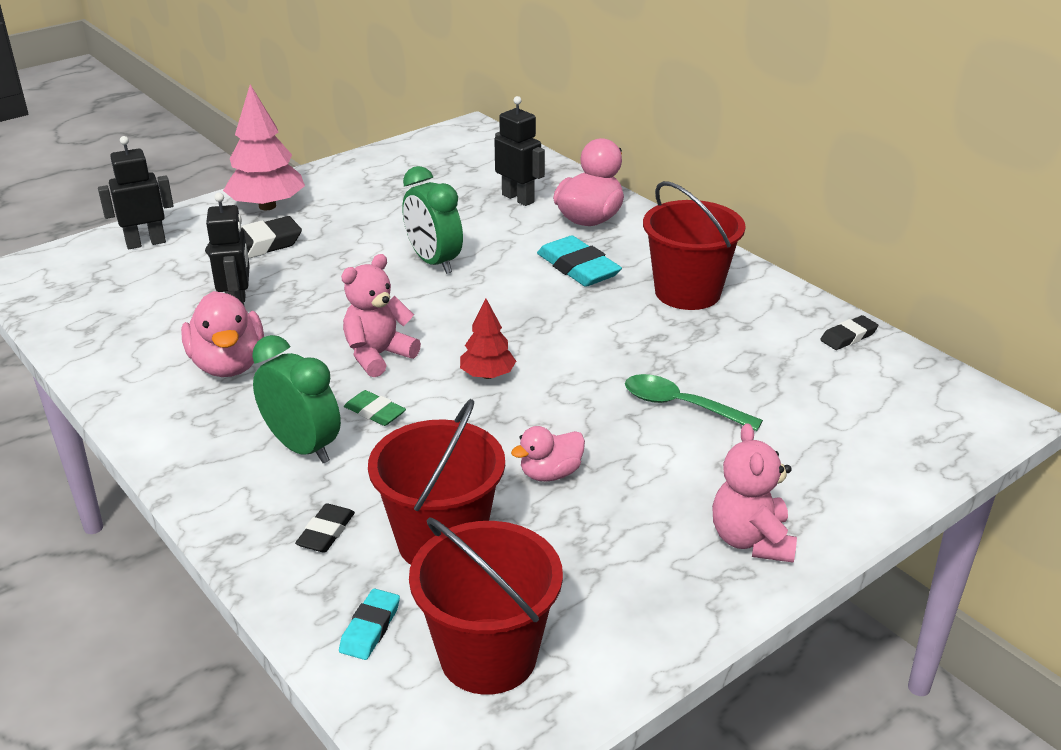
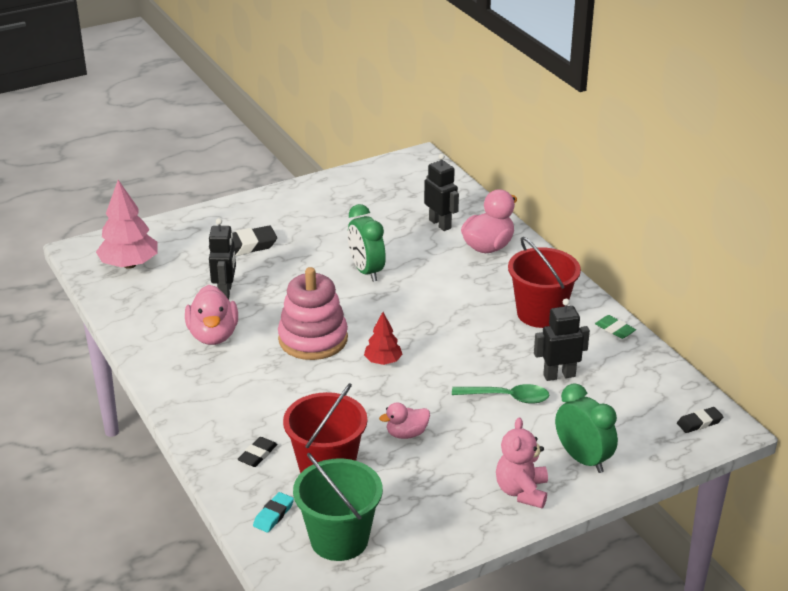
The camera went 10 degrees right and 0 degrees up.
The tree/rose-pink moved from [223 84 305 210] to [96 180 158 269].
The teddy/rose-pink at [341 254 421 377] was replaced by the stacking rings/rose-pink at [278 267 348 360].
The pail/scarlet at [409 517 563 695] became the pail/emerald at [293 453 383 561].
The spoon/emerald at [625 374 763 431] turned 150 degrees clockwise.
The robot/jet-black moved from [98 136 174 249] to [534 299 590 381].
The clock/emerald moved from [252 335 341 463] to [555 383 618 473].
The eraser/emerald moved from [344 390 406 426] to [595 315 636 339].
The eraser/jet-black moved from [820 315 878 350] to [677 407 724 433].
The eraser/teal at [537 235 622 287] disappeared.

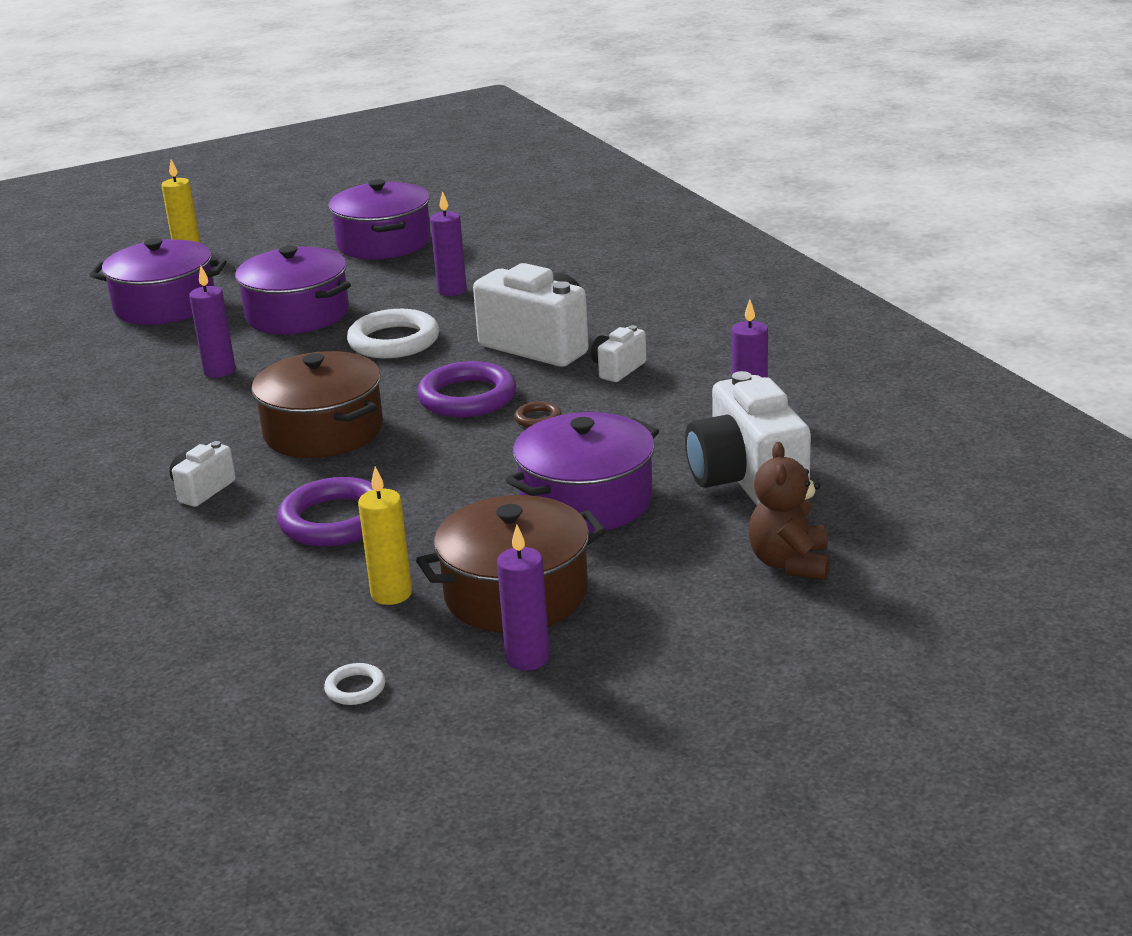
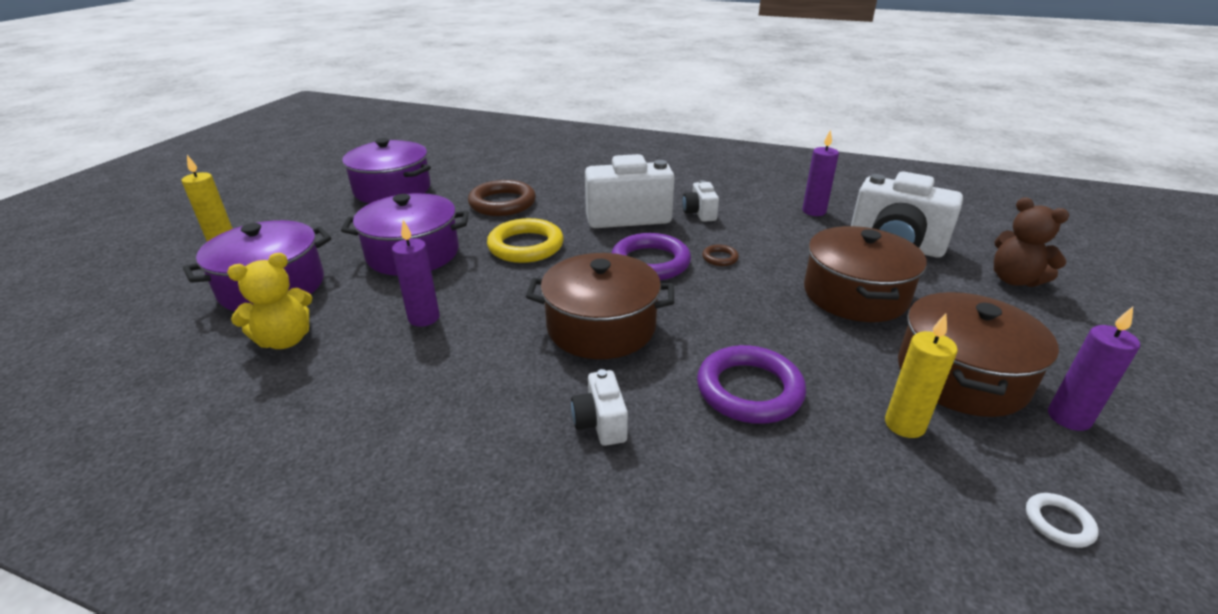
The camera went 45 degrees left and 5 degrees up.
The teddy/golden at [227 253 312 349] appeared.
The candle/purple at [430 191 467 296] was replaced by the torus/brown at [468 180 536 216].
The torus/snow-white at [347 309 439 358] became the torus/golden at [487 218 564 263].
The pot/purple at [506 412 659 533] became the pot/brown at [804 226 927 322].

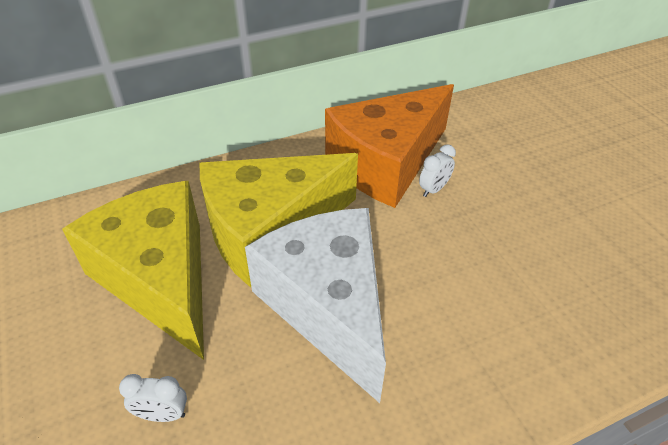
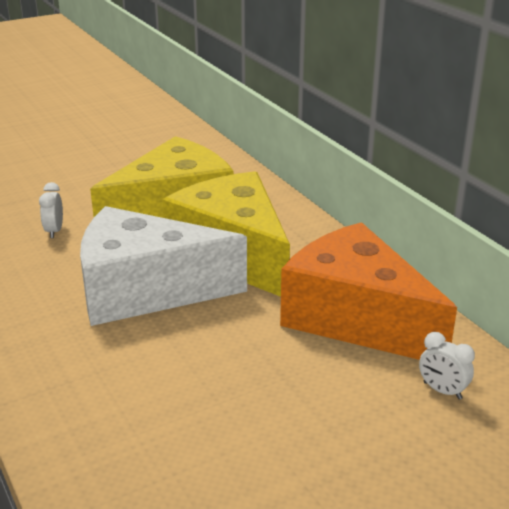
The camera went 85 degrees right and 15 degrees down.
The cheese/snow-white at [245 208 386 403] turned 150 degrees counterclockwise.
The clock/snow-white moved from [419 144 456 197] to [419 332 475 400].

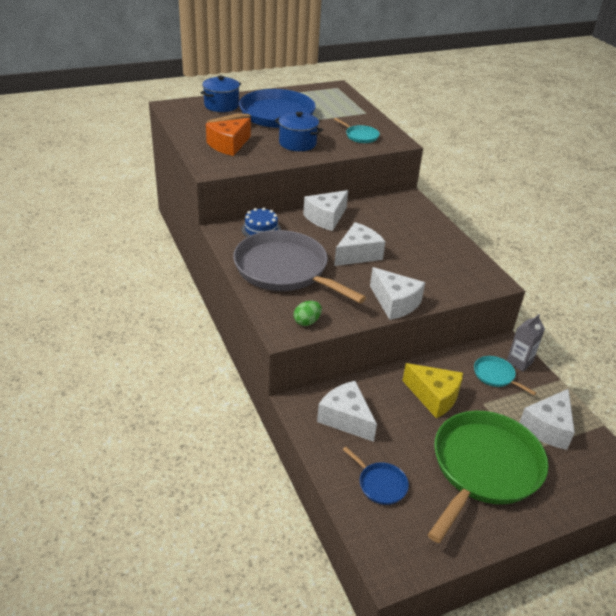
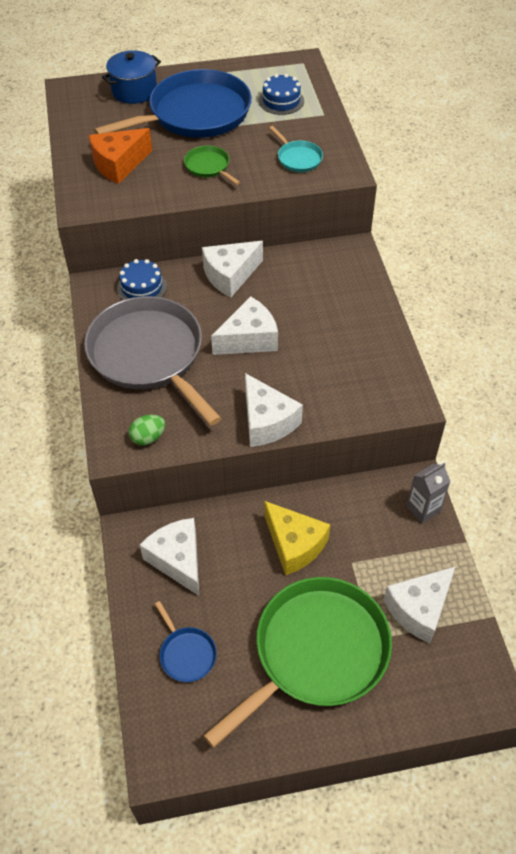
The camera went 15 degrees right and 15 degrees up.
The pot/cobalt at [275 112 323 151] was replaced by the pan/emerald at [184 145 240 185].
The cake/cobalt at [259 74 304 115] appeared.
The pan/teal at [474 356 536 395] disappeared.

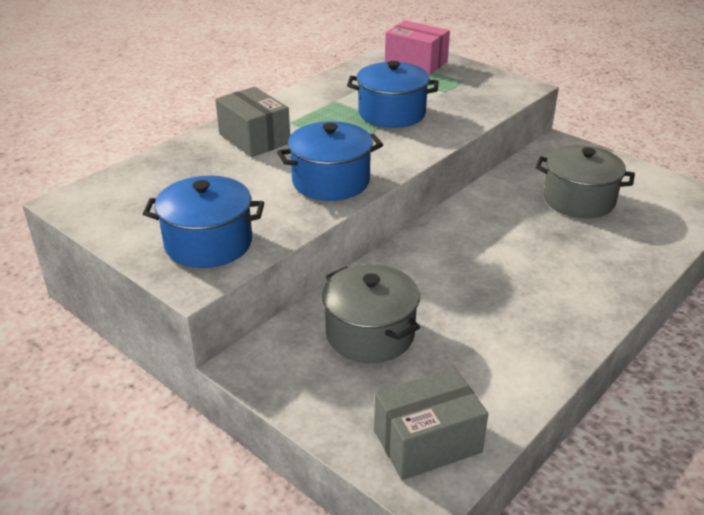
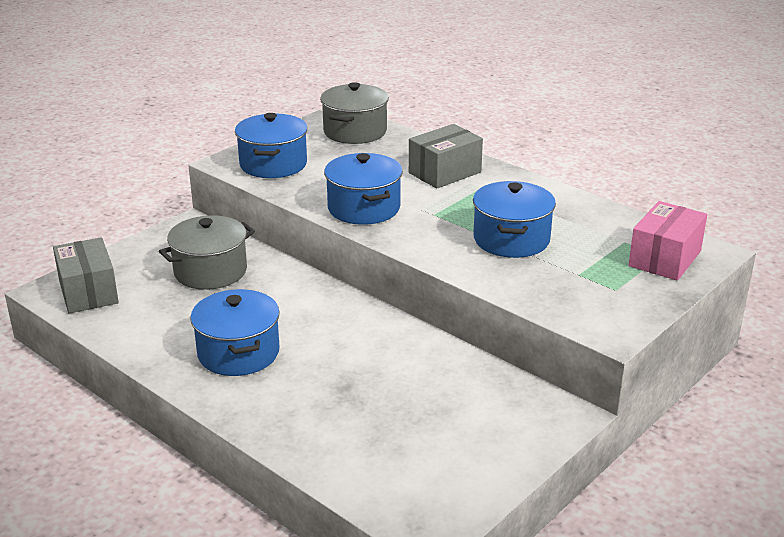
The camera went 90 degrees right and 5 degrees down.
The pot/cobalt at [190 289 280 376] appeared.
The pot/gray moved from [536 145 635 218] to [320 82 389 144].

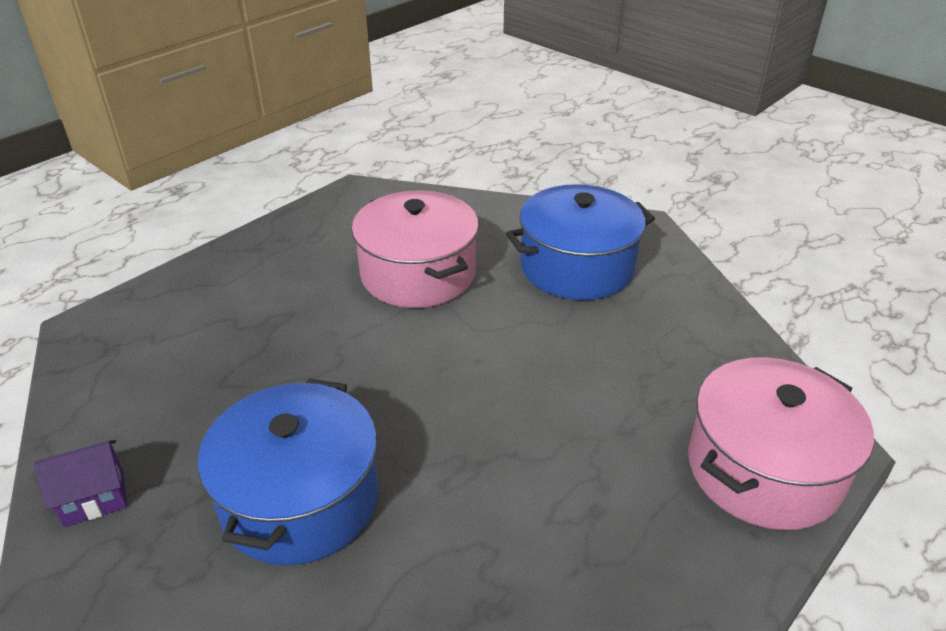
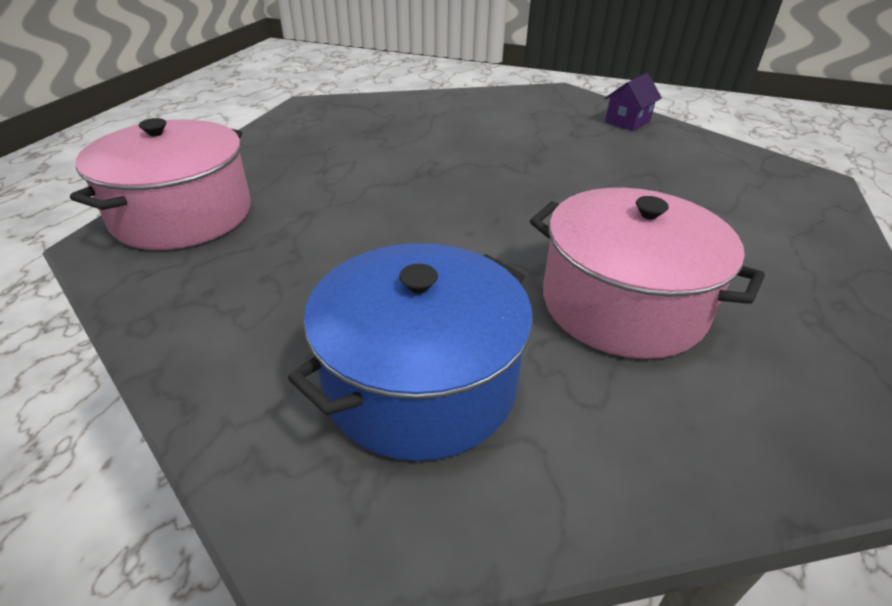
The camera went 155 degrees right and 0 degrees up.
The pot/cobalt at [198 378 378 565] disappeared.

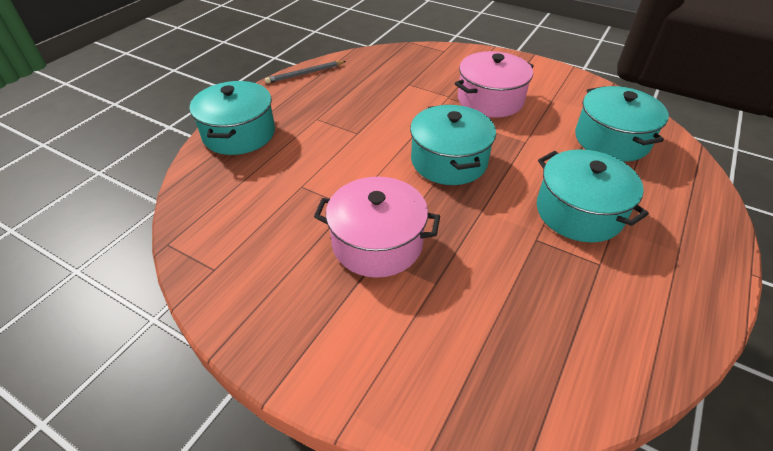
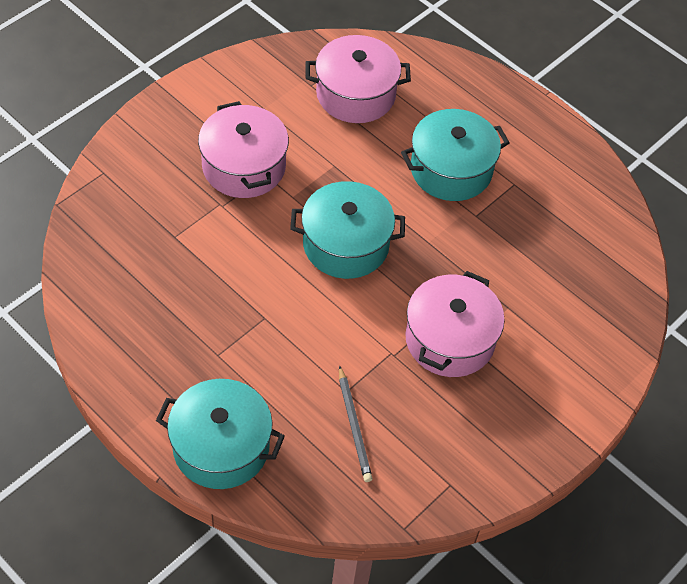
The camera went 80 degrees left and 10 degrees up.
The pot/teal at [575 86 669 162] became the pot/rose-pink at [306 35 411 123].
The wooden pencil/gray moved from [265 61 346 84] to [339 365 373 482].

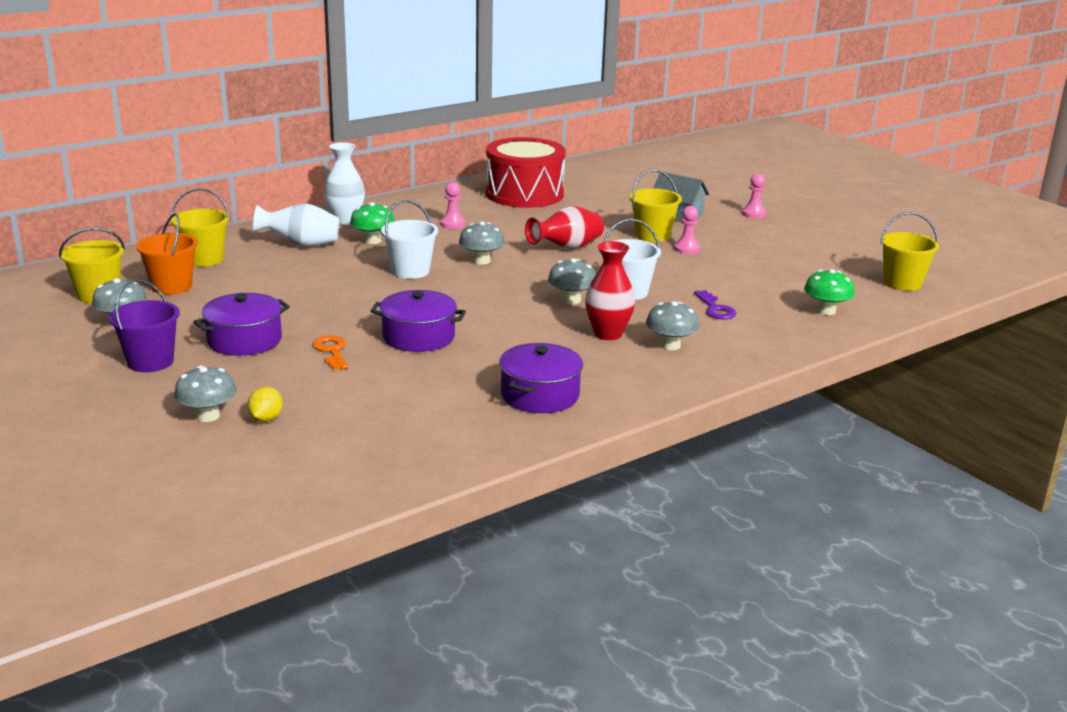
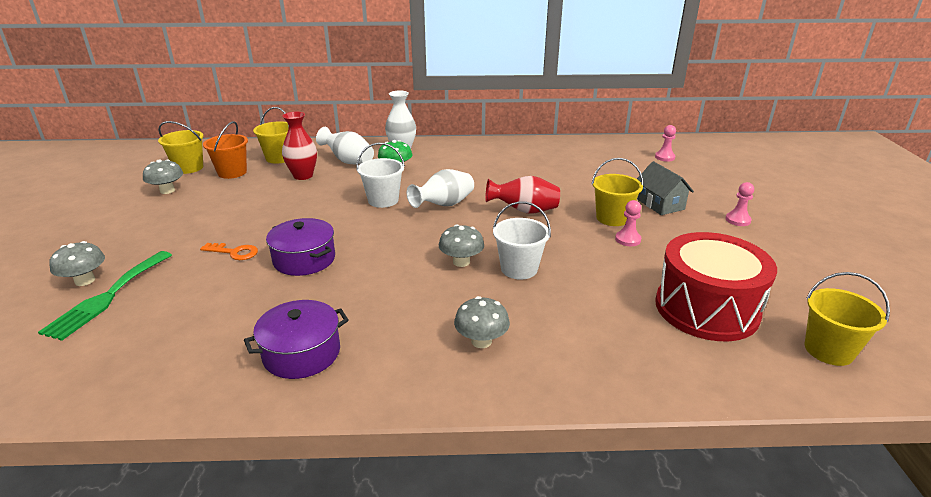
The camera went 35 degrees right and 5 degrees up.
The lemon/golden at [247 387 283 422] was replaced by the fork/emerald at [38 251 172 341].
The key/orange-coloured at [313 335 348 370] turned 90 degrees clockwise.
The vase/scarlet moved from [585 241 635 340] to [282 112 317 180].
The fungus/gray at [459 221 505 265] was replaced by the vase/snow-white at [407 169 474 208].
The game pawn/rose-pink moved from [440 182 465 229] to [655 125 676 161].
The toy drum/scarlet moved from [486 137 565 208] to [655 232 777 341].
The pail/purple at [109 279 180 372] disappeared.
The pot/purple at [194 293 290 356] disappeared.
The key/purple at [694 290 737 319] disappeared.
The fungus/emerald at [804 269 855 315] disappeared.

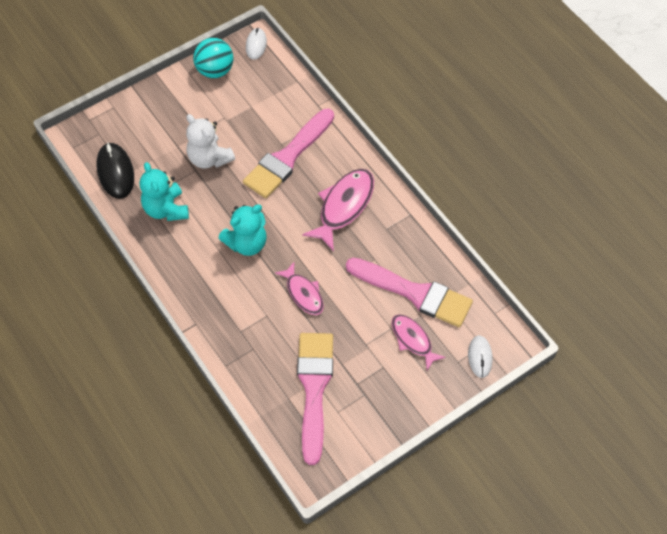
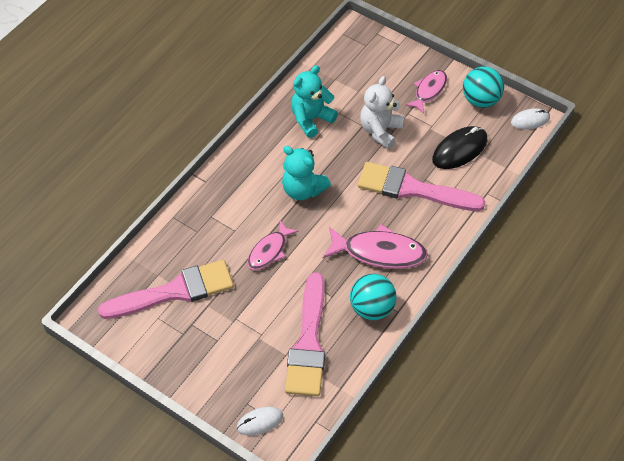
The camera went 70 degrees right and 5 degrees down.
The play ball/teal at [350 274 397 320] appeared.
The fish figure/rose-pink moved from [391 314 446 370] to [405 70 447 114].
The computer mouse/jet-black moved from [97 142 134 199] to [432 126 488 169].

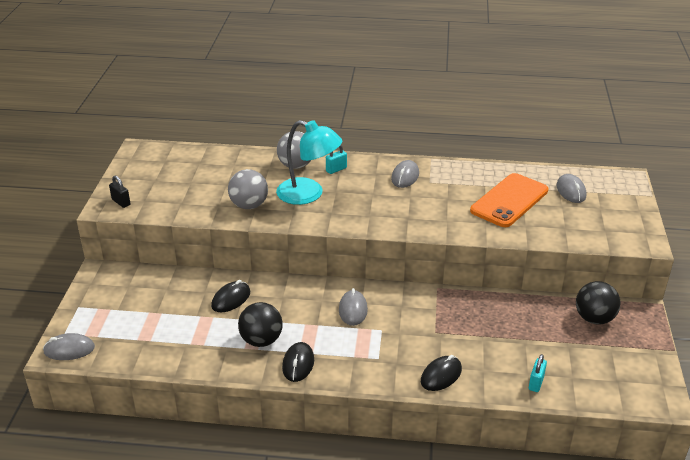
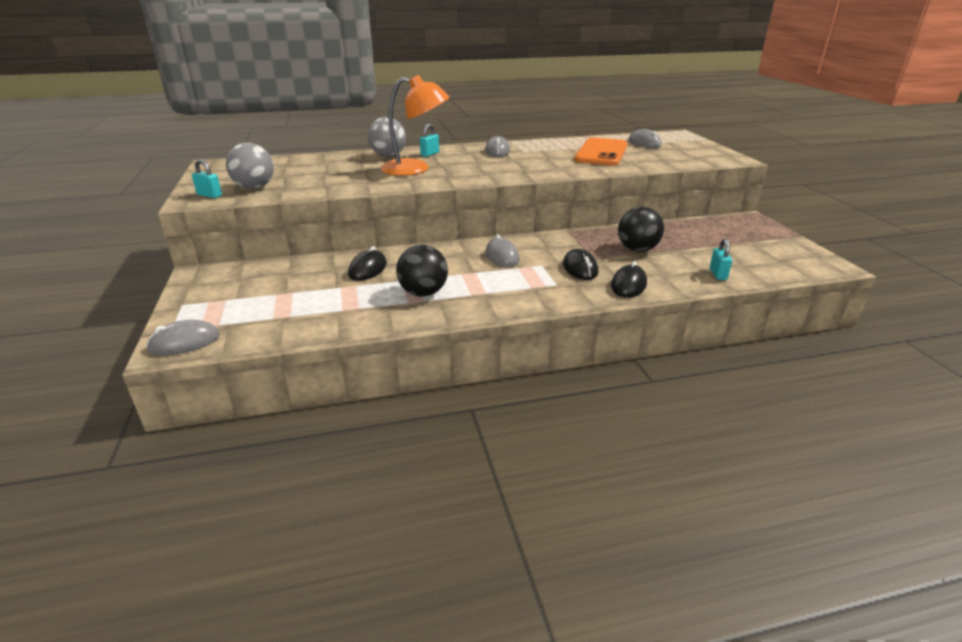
The camera went 20 degrees left and 5 degrees down.
The lock/jet-black at [109 176 130 208] became the lock/teal at [192 159 222 198].
The play ball/gray moved from [228 169 268 209] to [226 143 274 189].
The desk lamp/teal at [276 120 342 205] became the desk lamp/orange-coloured at [381 75 449 176].
The computer mouse/jet-black moved from [282 342 314 382] to [563 249 598 280].
The play ball/jet-black moved from [576 281 620 325] to [618 207 664 252].

